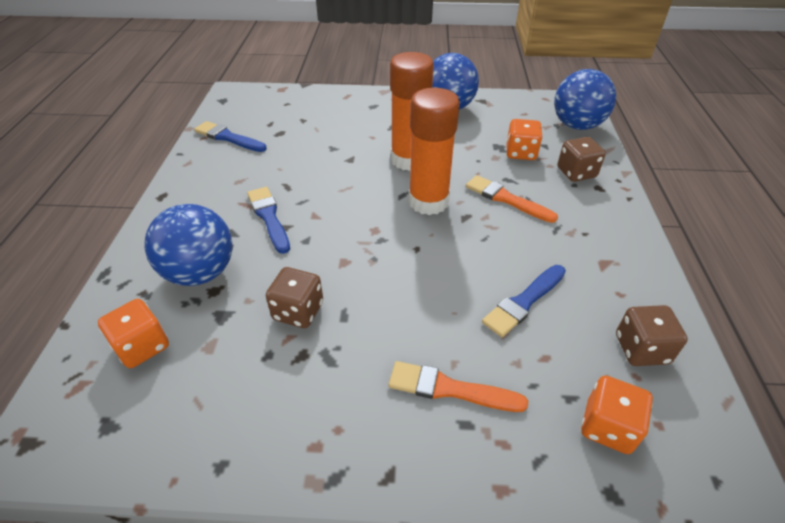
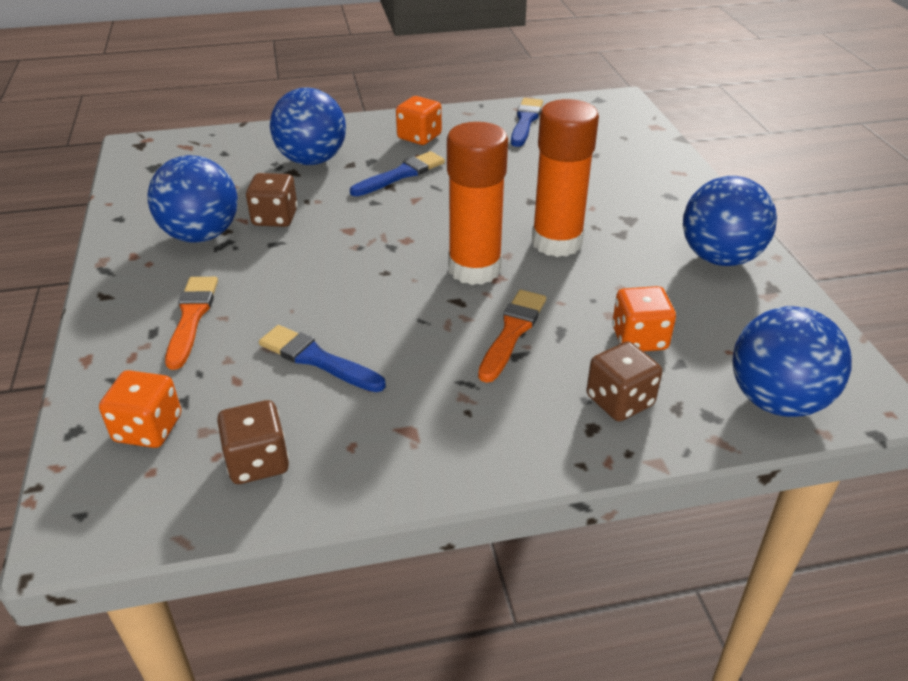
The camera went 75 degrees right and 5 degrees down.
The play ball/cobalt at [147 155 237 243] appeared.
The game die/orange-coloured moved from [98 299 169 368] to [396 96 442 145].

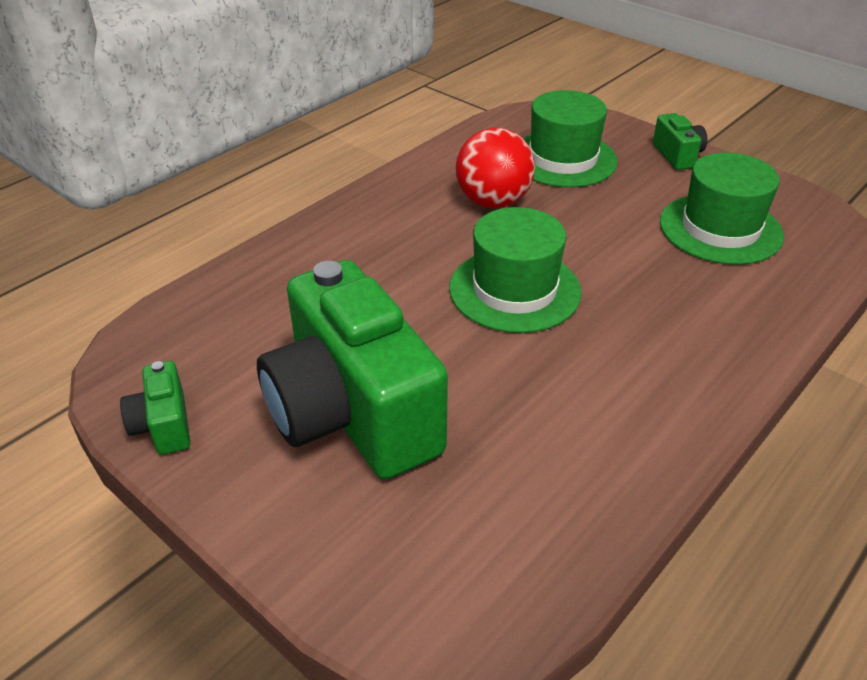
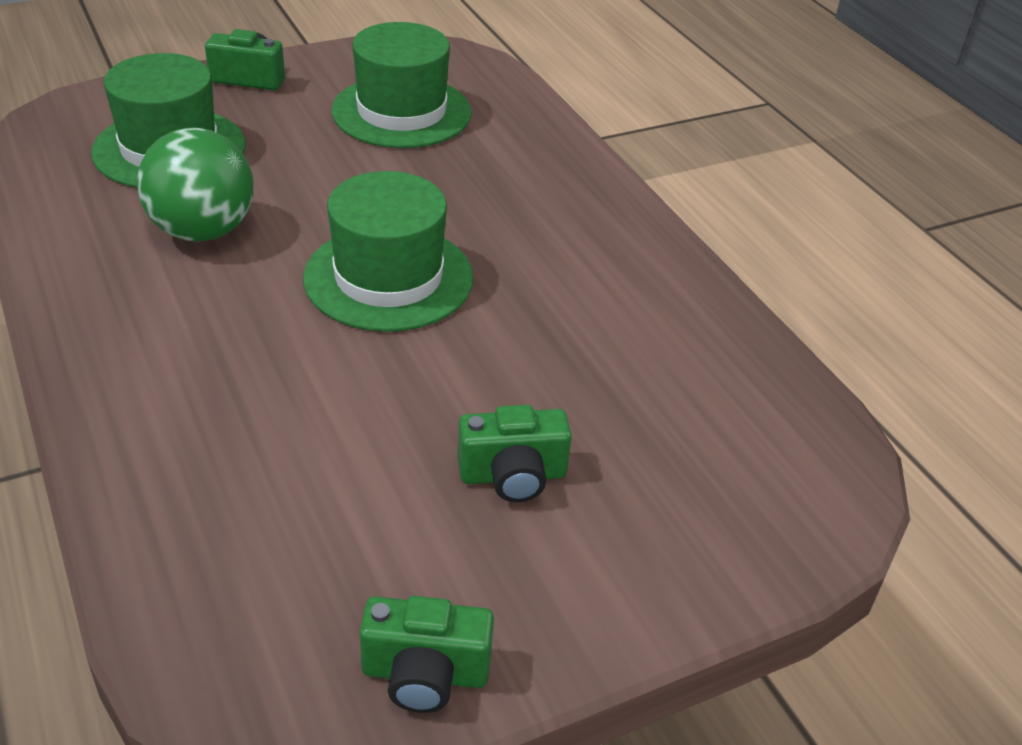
The camera went 70 degrees left and 0 degrees up.
The play ball/scarlet at [456 128 535 208] became the play ball/emerald at [137 128 254 242].
The compact camera/emerald at [257 260 448 479] changed to 0.42 times the size.

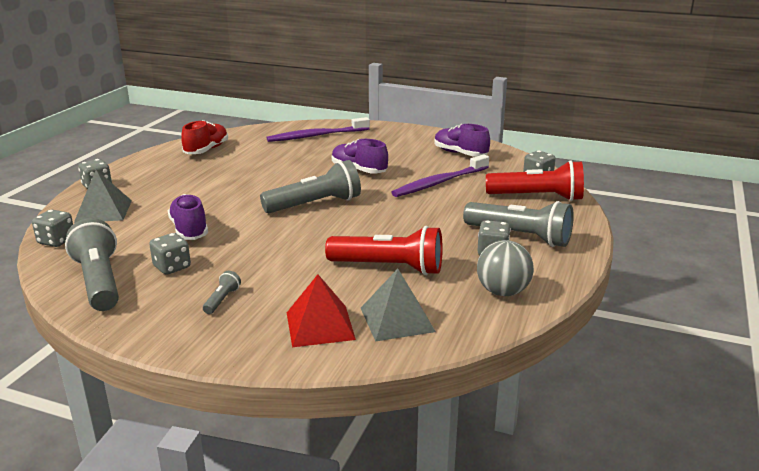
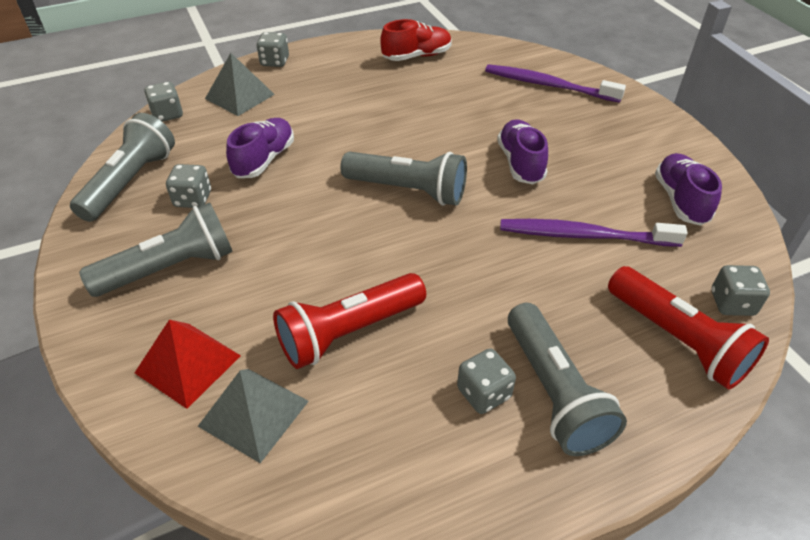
The camera went 45 degrees right and 20 degrees up.
The flashlight/gray at [203 271 241 314] changed to 2.32 times the size.
The flashlight/scarlet at [325 226 442 275] turned 90 degrees clockwise.
The play ball/gray at [477 240 534 296] disappeared.

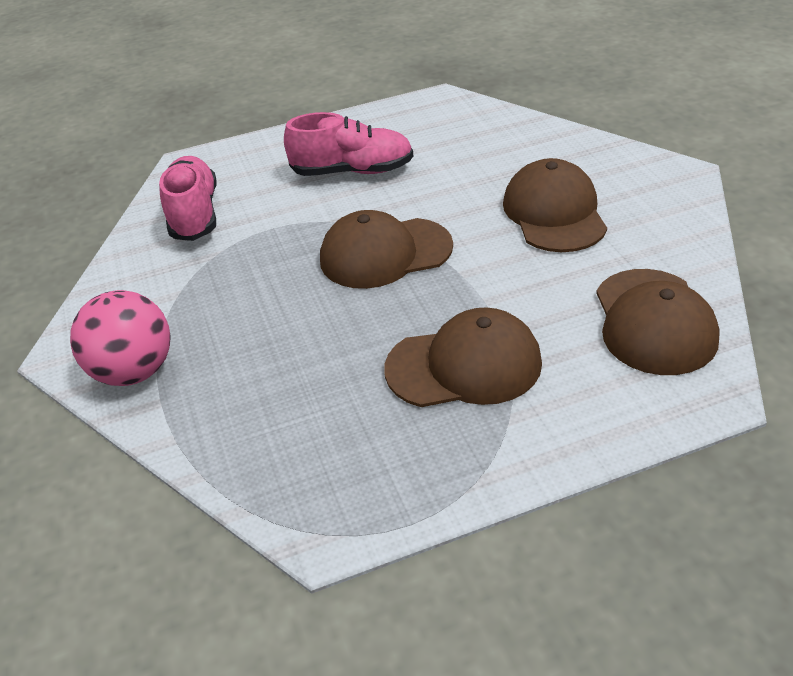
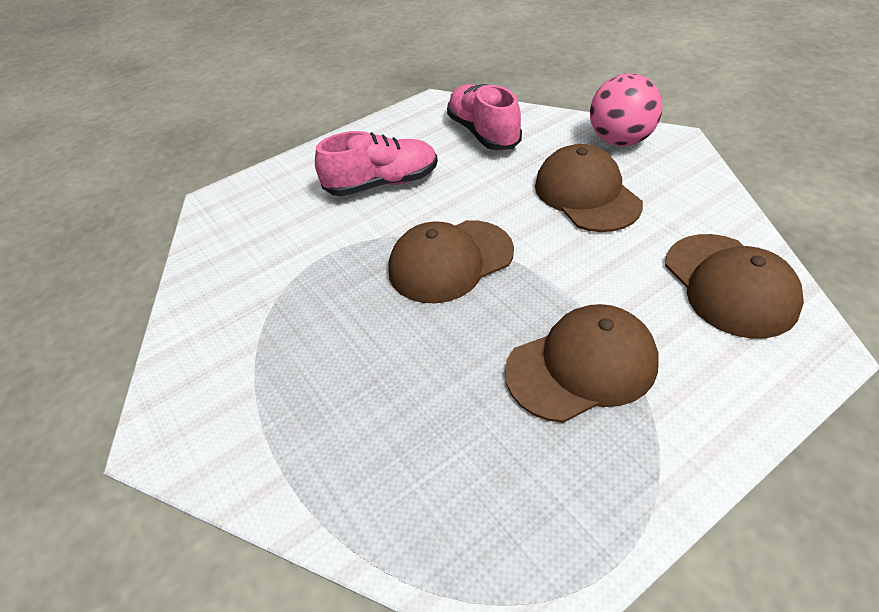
The camera went 15 degrees left and 5 degrees up.
The lace-up shoe/rose-pink moved from [159 156 217 241] to [447 84 522 150].
The play ball/rose-pink moved from [70 290 171 386] to [590 73 662 146].

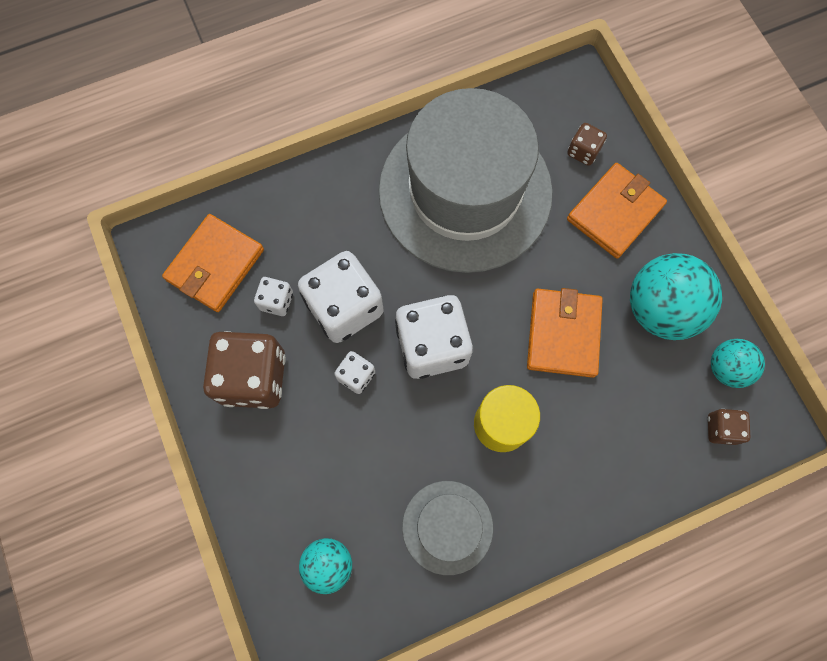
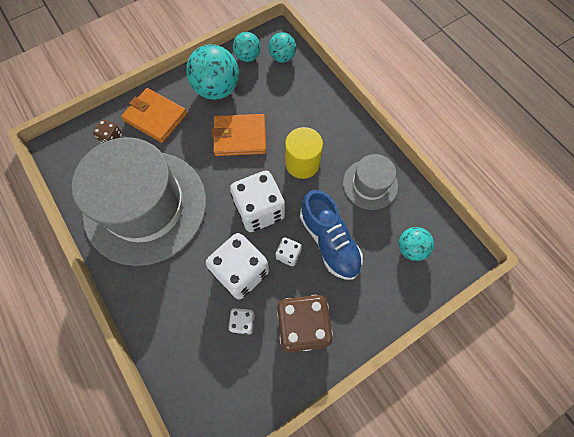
The camera went 100 degrees left and 5 degrees down.
The game die/brown at [708 409 750 445] was replaced by the play ball/teal at [269 32 296 63].
The lace-up shoe/cobalt at [300 190 363 280] appeared.
The wallet/orange-coloured at [162 214 264 312] disappeared.

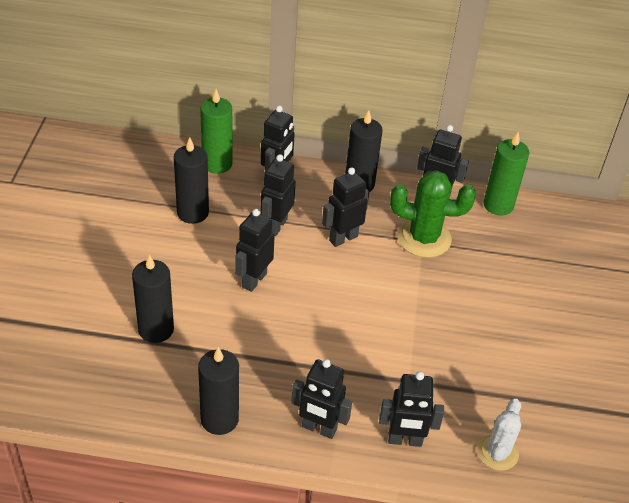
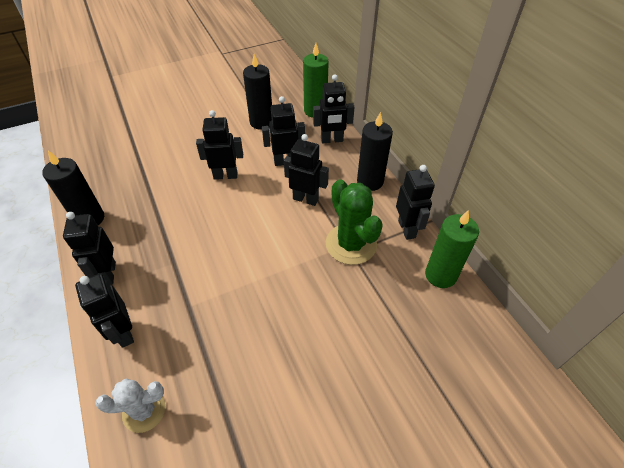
The camera went 60 degrees right and 5 degrees up.
The candle/jet-black at [132 254 174 343] disappeared.

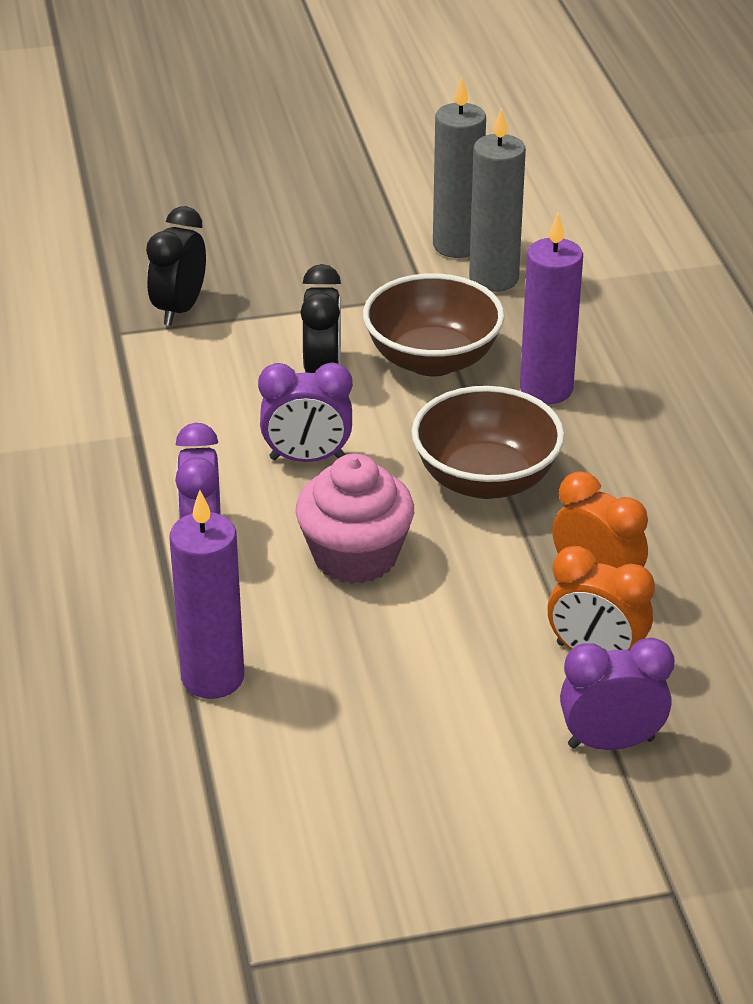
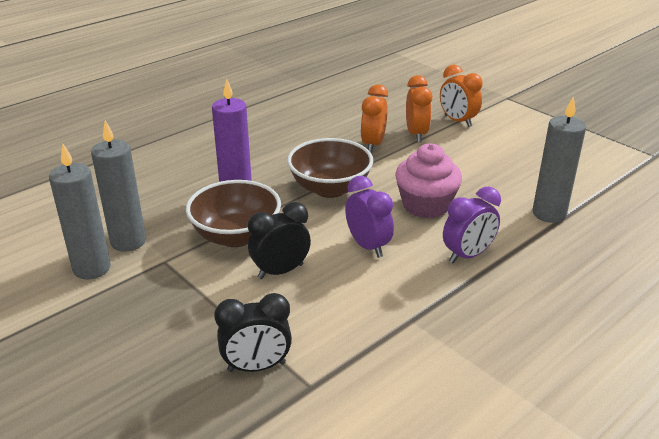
The camera went 120 degrees left and 5 degrees down.
The clock/purple at [560 638 675 750] became the clock/orange-coloured at [440 65 483 127].
The candle/purple at [169 490 244 699] became the candle/gray at [533 96 586 223].

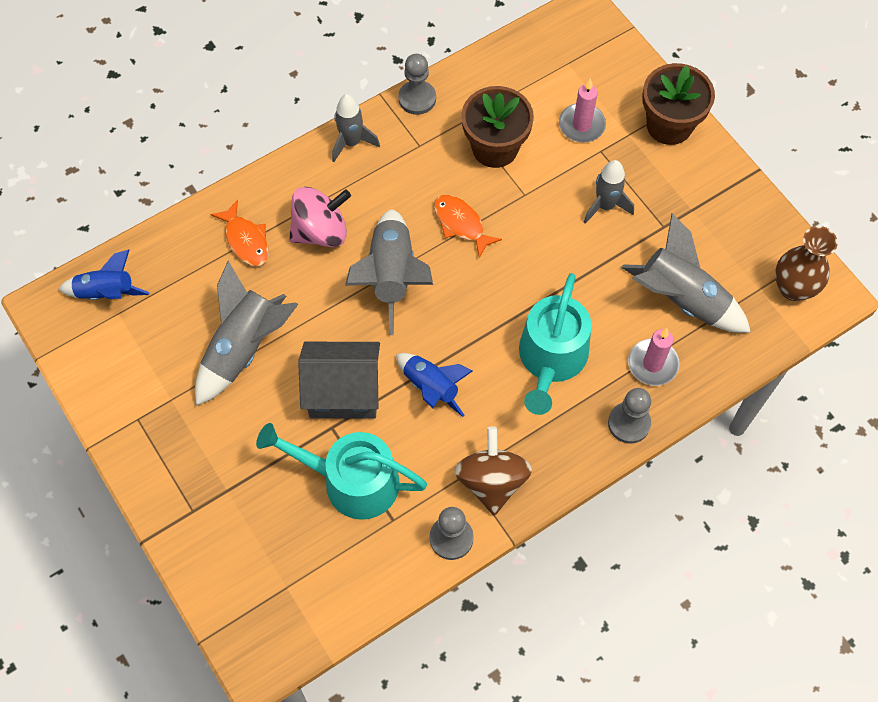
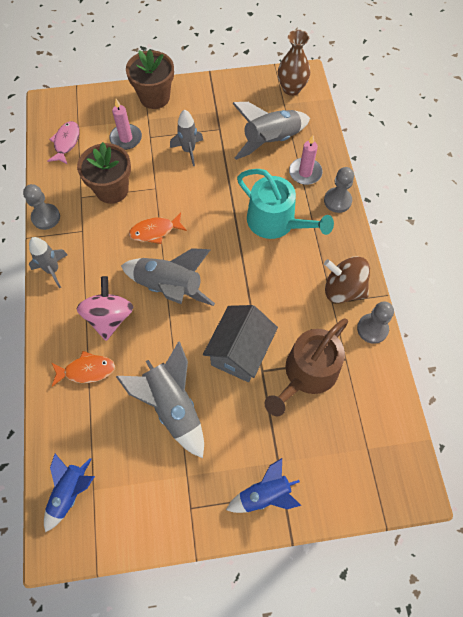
The camera went 65 degrees left and 0 degrees up.
The fish figure/rose-pink at [47 121 80 165] appeared.
The spaceship/cobalt moved from [396 353 473 417] to [226 458 301 513].
The sprinkling can/teal at [256 423 427 520] became the sprinkling can/brown at [264 319 348 416].

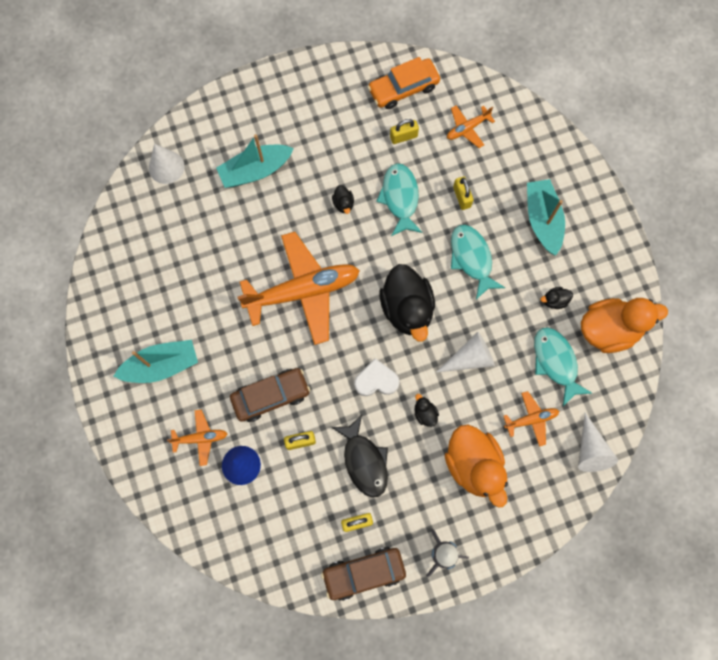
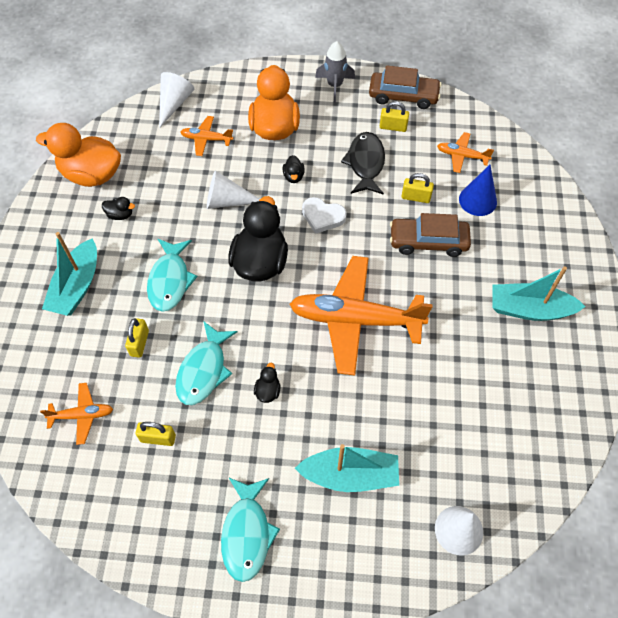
The camera went 155 degrees left and 15 degrees down.
The fish figure/teal moved from [534 327 592 406] to [221 478 280 582].
The toy plane/orange-coloured moved from [167 410 227 466] to [437 132 494 173].
The car/orange-coloured at [368 57 440 109] disappeared.

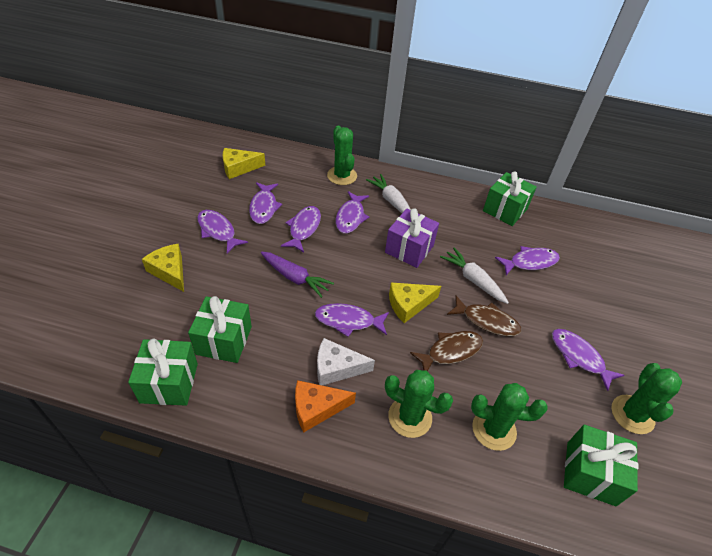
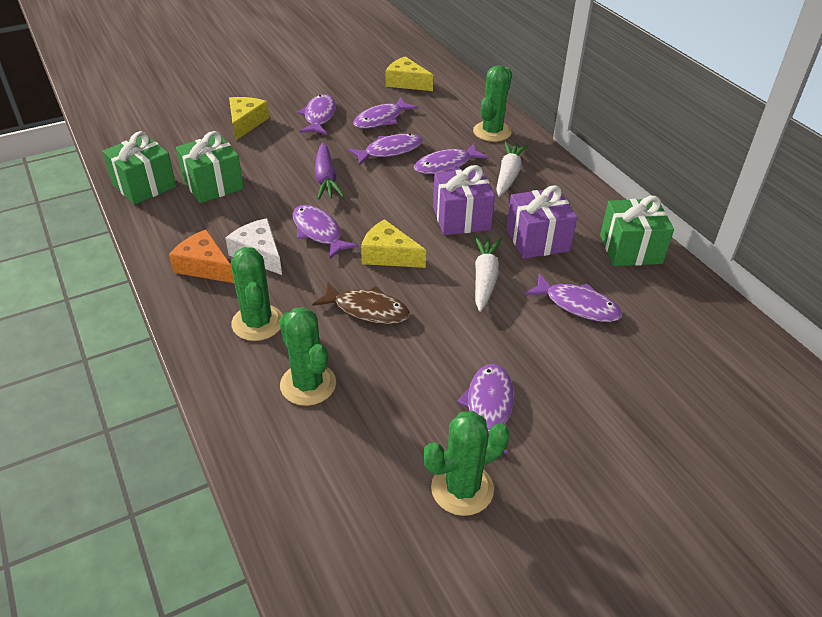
The camera went 50 degrees right and 5 degrees down.
The wrapped gift/purple at [506 185 577 259] appeared.
The fish figure/brown at [447 296 522 336] disappeared.
The wrapped gift/emerald at [564 425 638 506] disappeared.

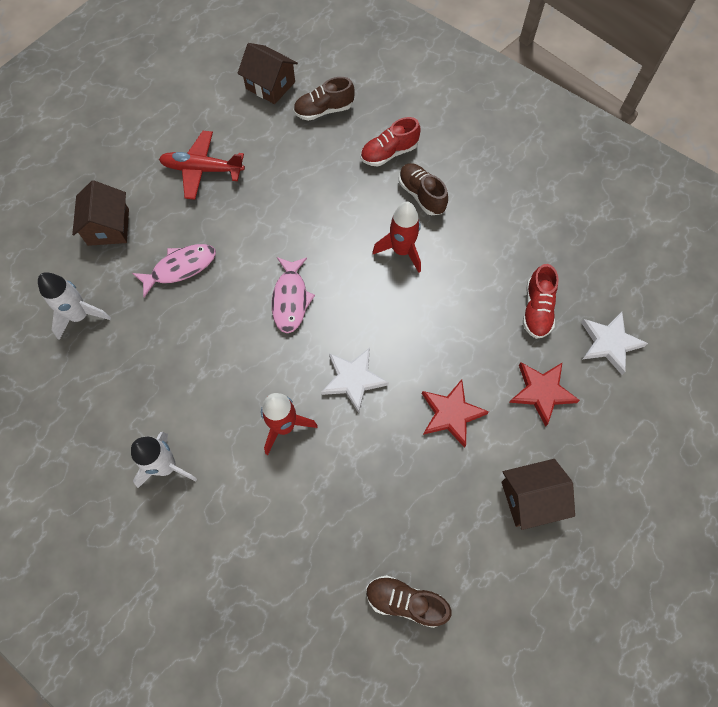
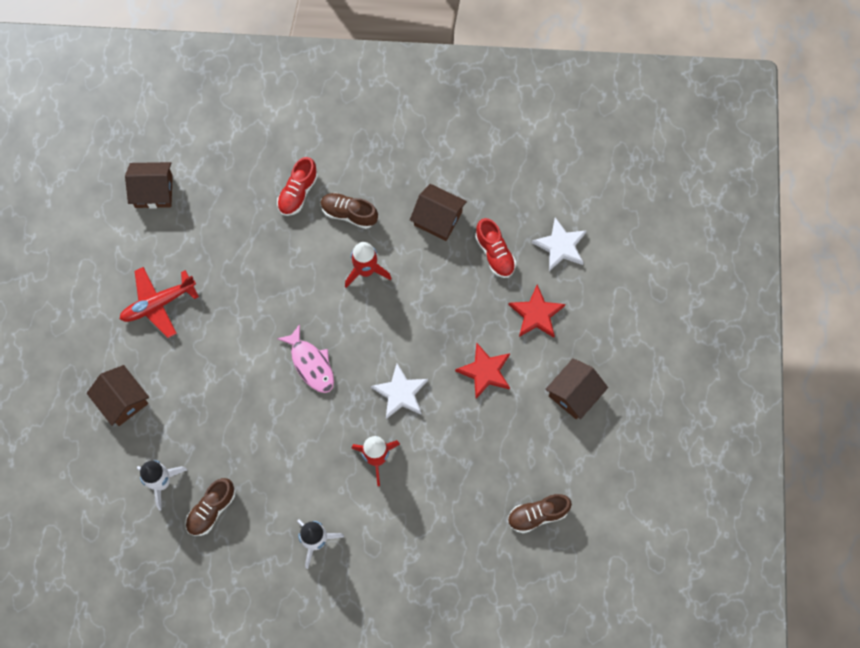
The camera went 35 degrees left and 5 degrees up.
The lace-up shoe/brown moved from [294 77 355 121] to [185 478 235 536].
The cottage/brown at [410 184 467 241] appeared.
The fish figure/rose-pink at [132 244 216 297] disappeared.

